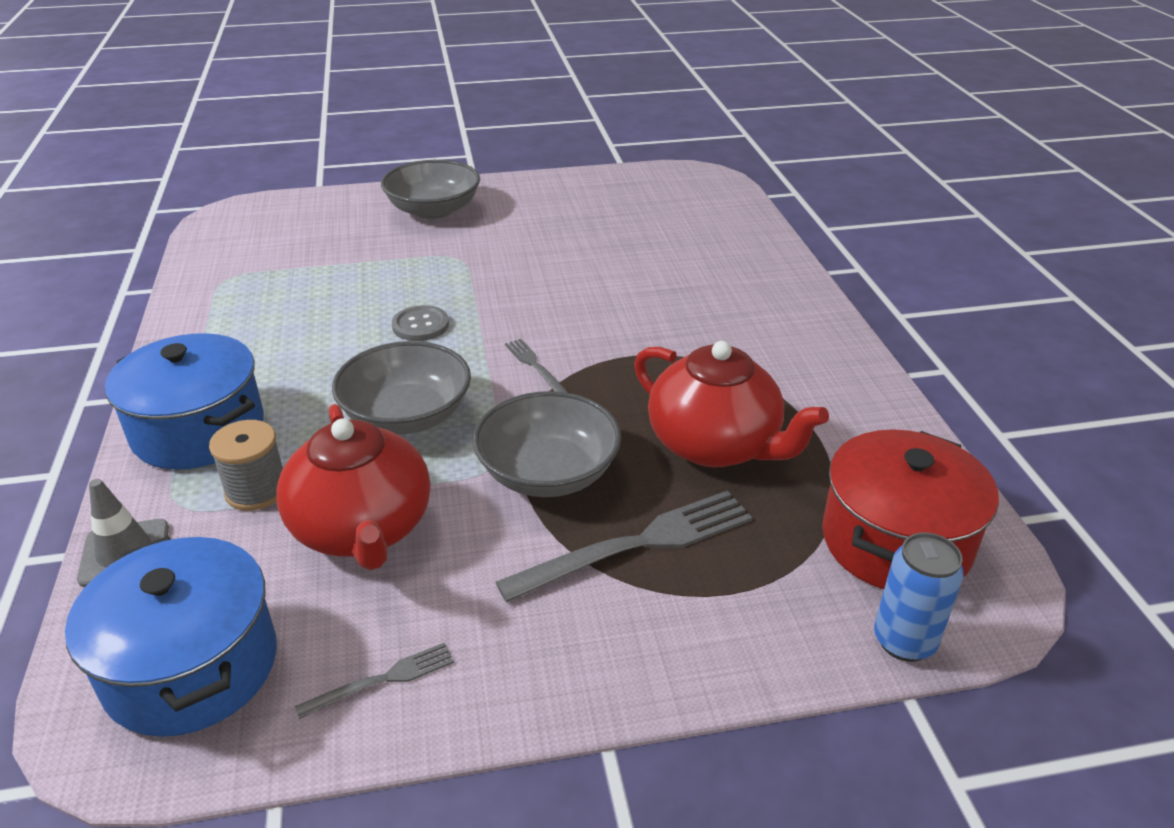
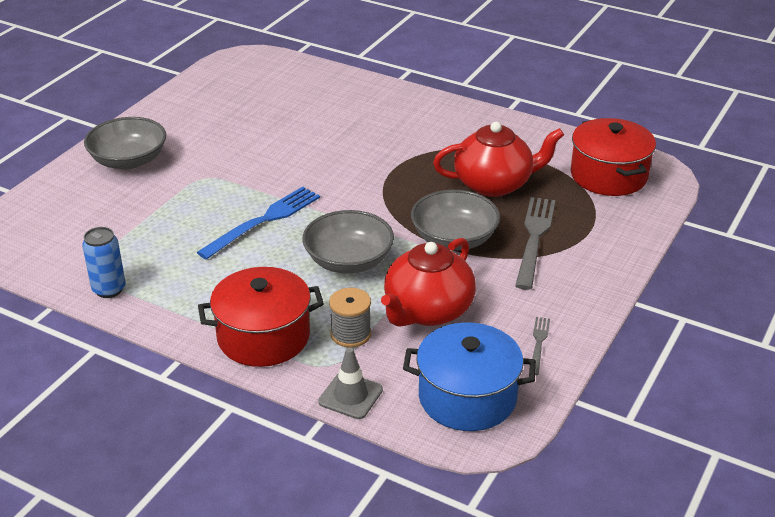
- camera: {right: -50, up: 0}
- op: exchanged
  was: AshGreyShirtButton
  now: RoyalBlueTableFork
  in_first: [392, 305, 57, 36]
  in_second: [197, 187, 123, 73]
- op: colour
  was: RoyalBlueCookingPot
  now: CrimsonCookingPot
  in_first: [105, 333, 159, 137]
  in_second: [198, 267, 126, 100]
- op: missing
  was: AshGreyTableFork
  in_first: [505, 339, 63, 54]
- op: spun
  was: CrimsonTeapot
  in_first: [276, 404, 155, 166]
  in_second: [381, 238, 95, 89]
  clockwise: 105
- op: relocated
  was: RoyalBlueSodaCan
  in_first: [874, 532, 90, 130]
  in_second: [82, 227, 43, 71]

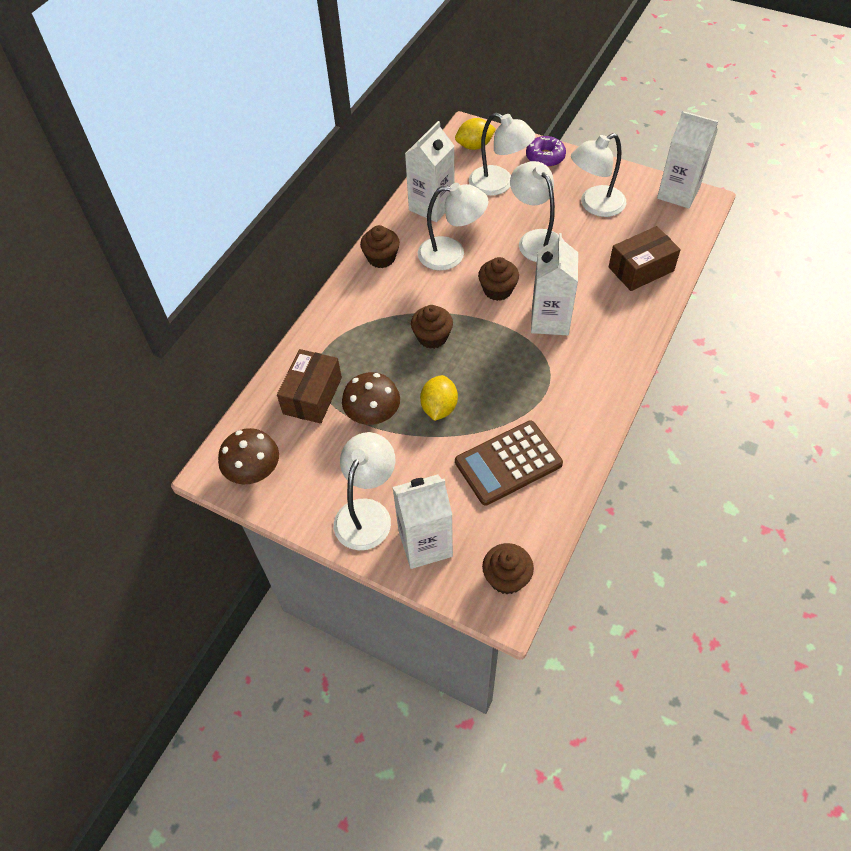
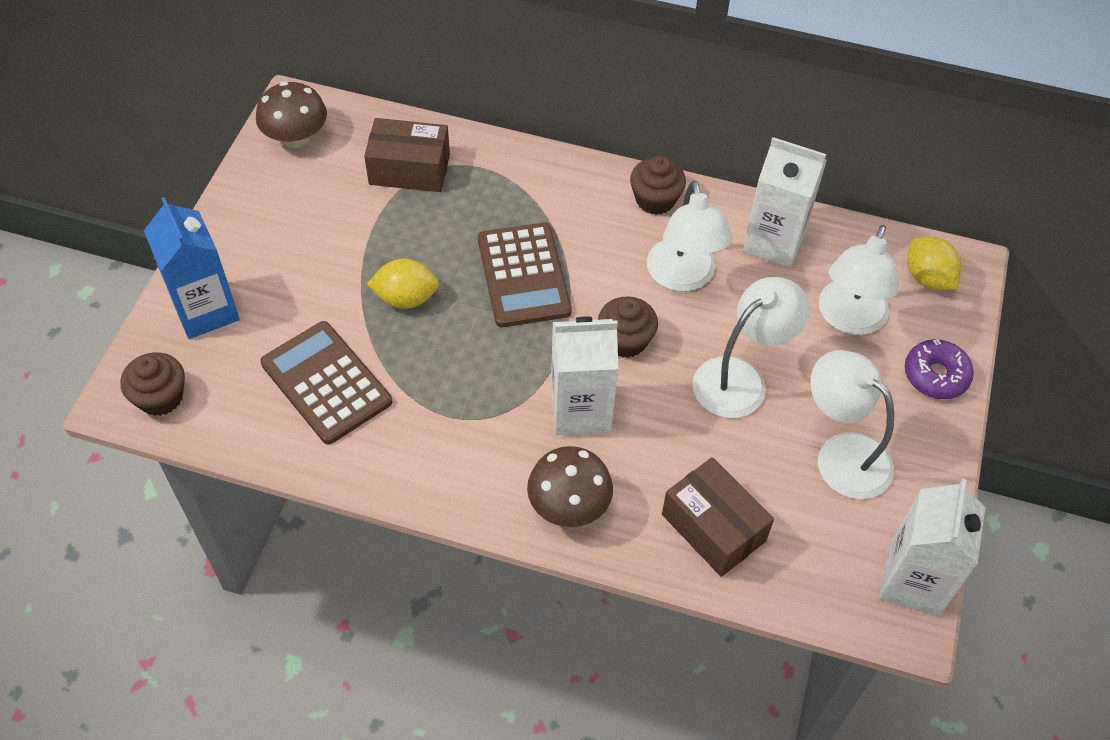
- camera: {right: 75, up: 0}
- op: exchanged
  was: DarkBrownCupcake
  now: DarkBrownPocketCalculator
  in_first: [411, 305, 42, 44]
  in_second: [478, 222, 94, 105]
- op: relocated
  was: DarkBrownToadstool
  in_first: [342, 372, 58, 53]
  in_second: [527, 446, 86, 81]
- op: missing
  was: WhiteLamp
  in_first: [334, 432, 61, 118]
- op: colour
  was: WhiteJuiceCarton
  now: RoyalBlueJuiceCarton
  in_first: [392, 475, 61, 94]
  in_second: [144, 197, 96, 142]

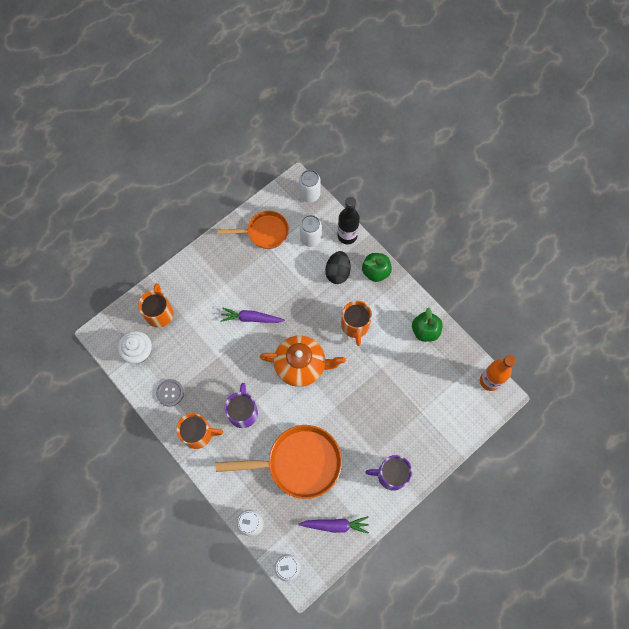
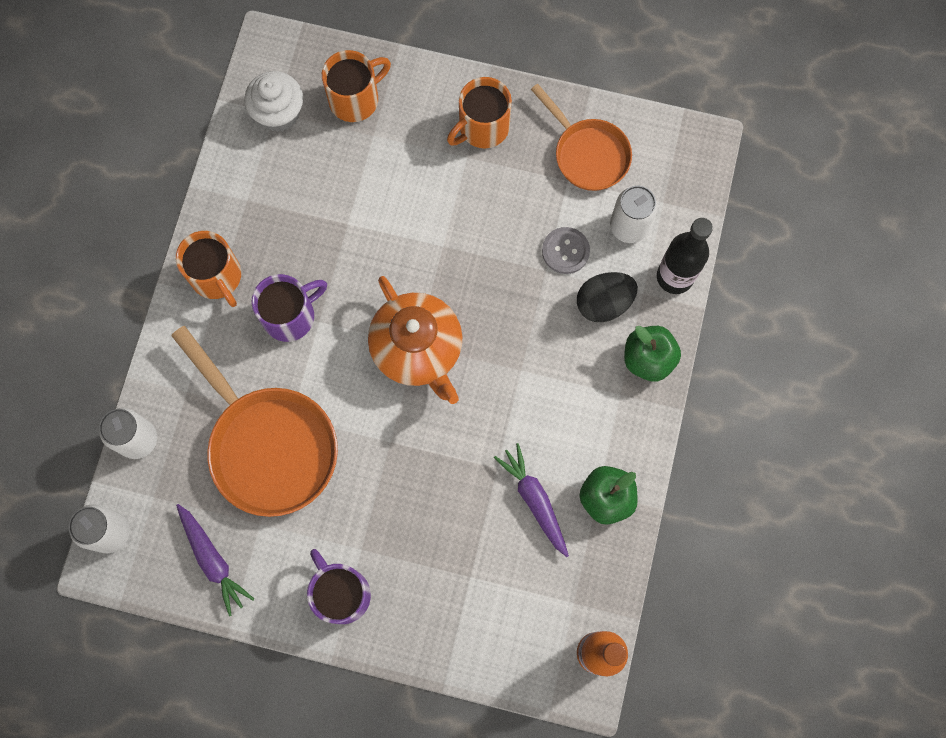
- camera: {right: 55, up: 5}
- op: missing
  was: WhiteSodaCan
  in_first: [299, 170, 22, 33]
- op: relocated
  was: BrightOrangeCoffeeMug
  in_first: [341, 301, 31, 45]
  in_second: [447, 77, 65, 71]
- op: relocated
  was: PurpleRootVegetable
  in_first: [220, 307, 65, 16]
  in_second: [494, 443, 75, 114]
- op: relocated
  was: AshGreyShirtButton
  in_first: [156, 379, 28, 28]
  in_second: [542, 227, 48, 47]

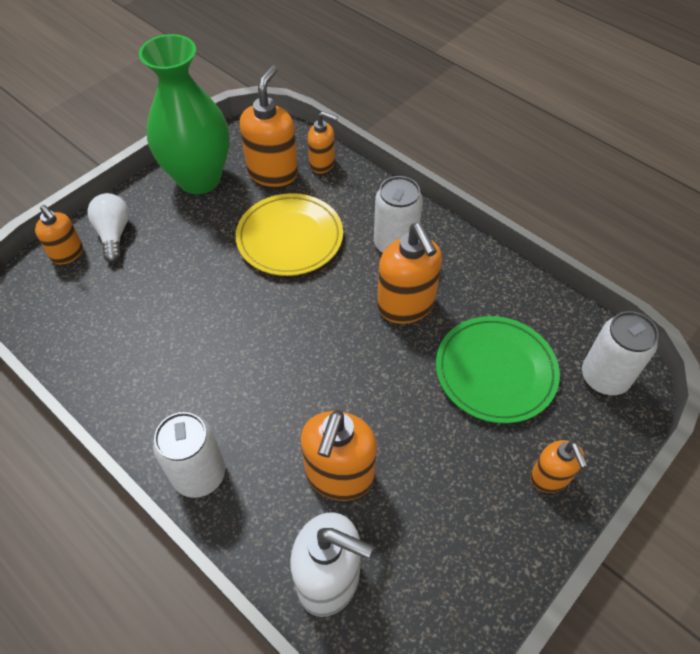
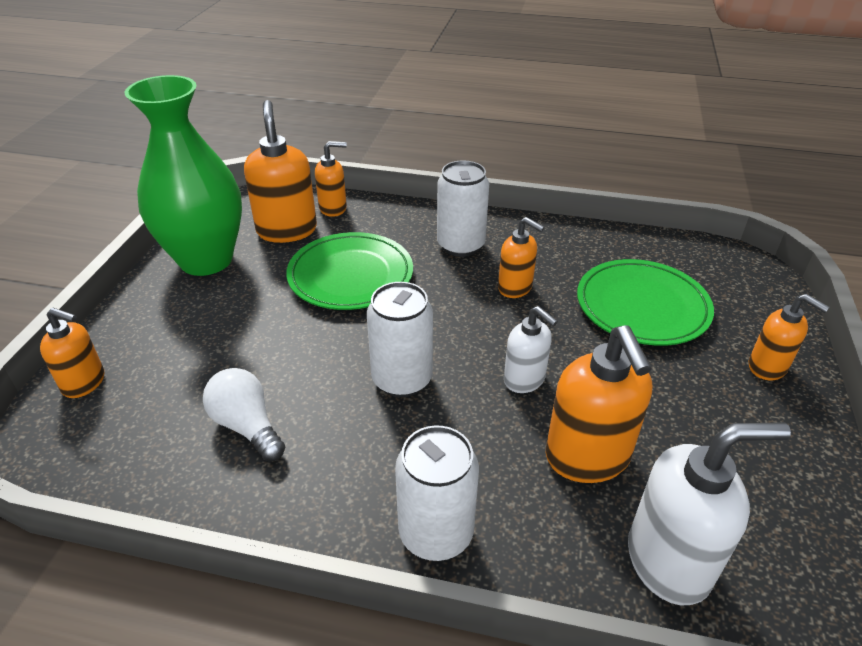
- camera: {right: -30, up: -15}
- op: relocated
  was: WhiteBulb
  in_first: [88, 193, 41, 70]
  in_second: [203, 368, 82, 93]
- op: colour
  was: BrightYellowDinnerPlate
  now: GreenDinnerPlate
  in_first: [236, 193, 107, 83]
  in_second: [286, 232, 127, 78]
- op: size
  was: BrightOrangeSoapDispenser
  in_first: [377, 223, 65, 101]
  in_second: [498, 217, 47, 81]
  ratio: 0.6
- op: relocated
  was: WhiteSodaCan
  in_first: [582, 311, 77, 84]
  in_second: [367, 282, 66, 115]
- op: appeared
  now: WhiteSoapDispenser
  in_second: [504, 306, 54, 87]

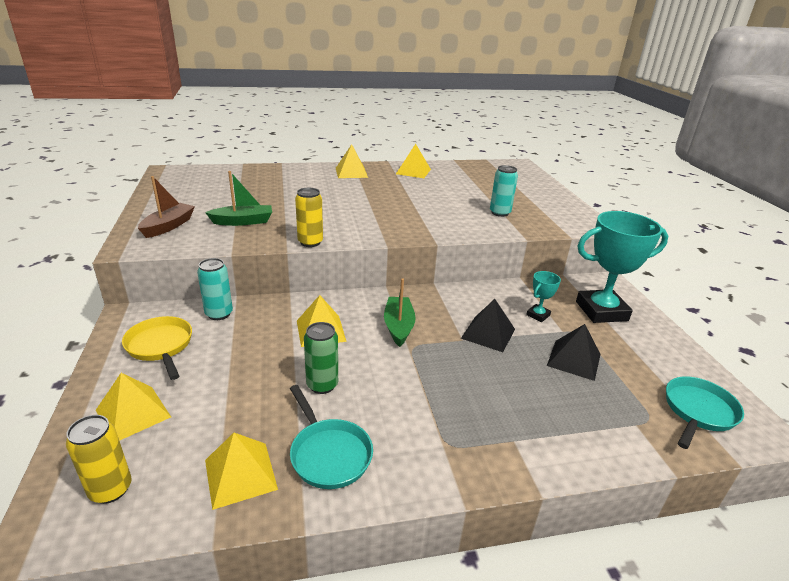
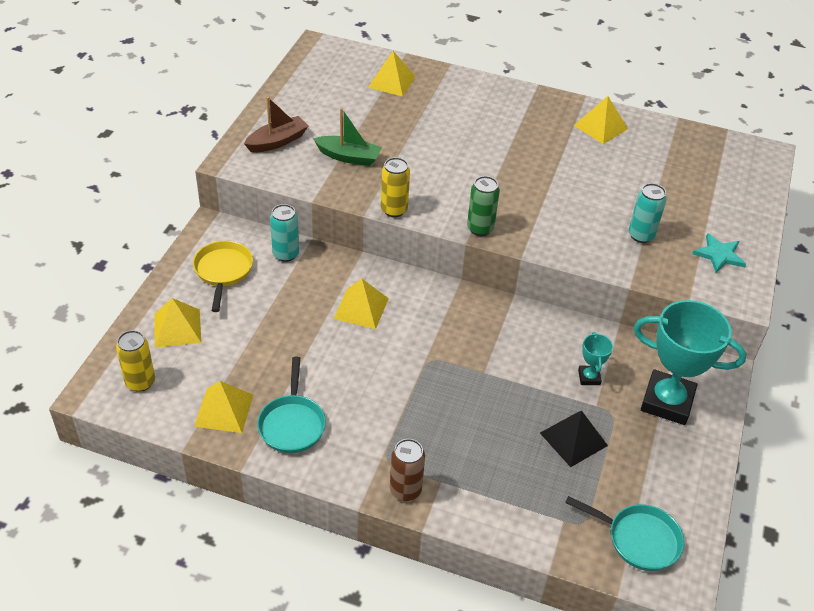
- camera: {right: 30, up: 15}
- op: relocated
  was: BrightYellowPyramidShape
  in_first: [336, 144, 32, 34]
  in_second: [368, 51, 48, 46]
- op: spun
  was: AquaAwardCup
  in_first: [526, 271, 35, 51]
  in_second: [578, 332, 35, 53]
  clockwise: -75
- op: missing
  was: GreenToyBoat
  in_first: [384, 278, 32, 69]
- op: missing
  was: JetBlackPyramidShape
  in_first: [461, 299, 54, 53]
- op: relocated
  was: GreenSodaCan
  in_first: [304, 322, 34, 72]
  in_second: [467, 176, 33, 60]
- op: spun
  was: AquaSkillet
  in_first: [666, 376, 78, 73]
  in_second: [565, 496, 119, 75]
  clockwise: 45
- op: appeared
  now: AquaFivePointedStar
  in_second: [692, 233, 54, 40]
- op: appeared
  now: DarkBrownSodaCan
  in_second: [390, 439, 35, 62]

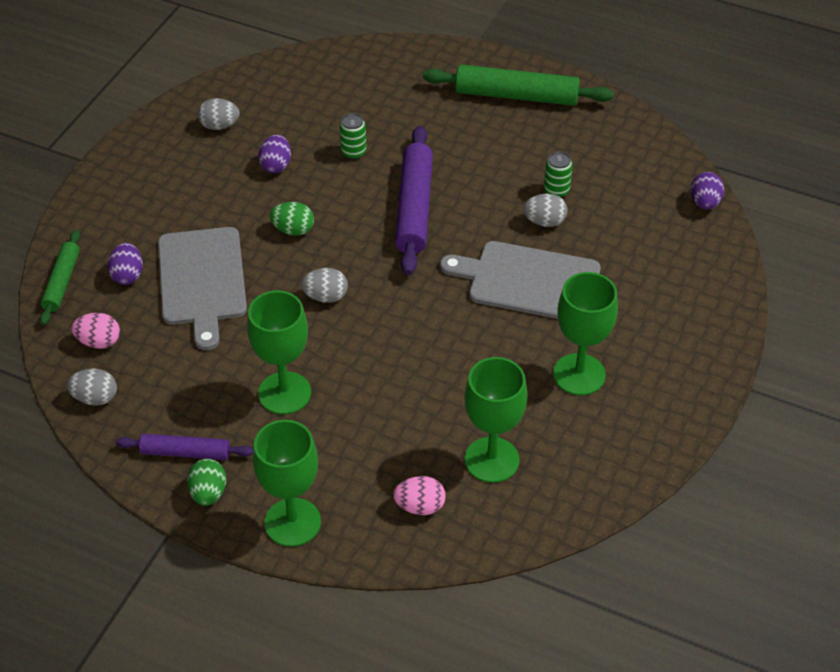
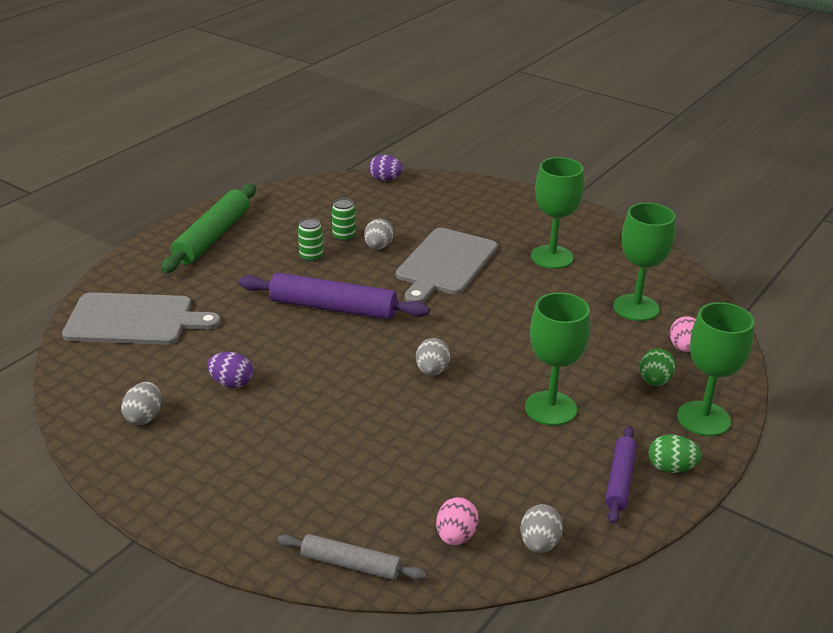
- camera: {right: -80, up: -15}
- op: relocated
  was: GreenSodaCan
  in_first: [340, 113, 27, 46]
  in_second: [298, 218, 25, 44]
- op: relocated
  was: GreenToyEgg
  in_first: [270, 202, 44, 34]
  in_second: [640, 348, 36, 38]
- op: relocated
  was: AshGreyChoppingBoard
  in_first: [158, 227, 89, 123]
  in_second: [62, 292, 159, 53]
- op: colour
  was: GreenPastryRoller
  now: AshGreyPastryRoller
  in_first: [40, 230, 40, 95]
  in_second: [277, 534, 150, 46]
- op: missing
  was: PurpleToyEgg
  in_first: [108, 243, 35, 42]

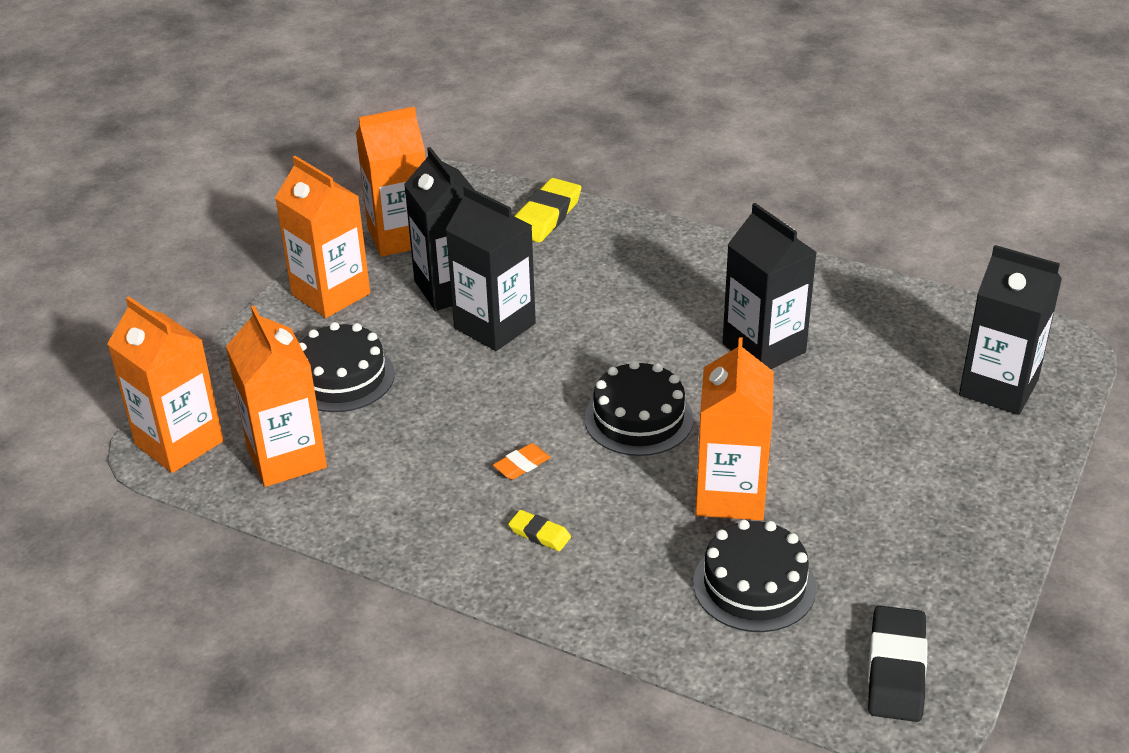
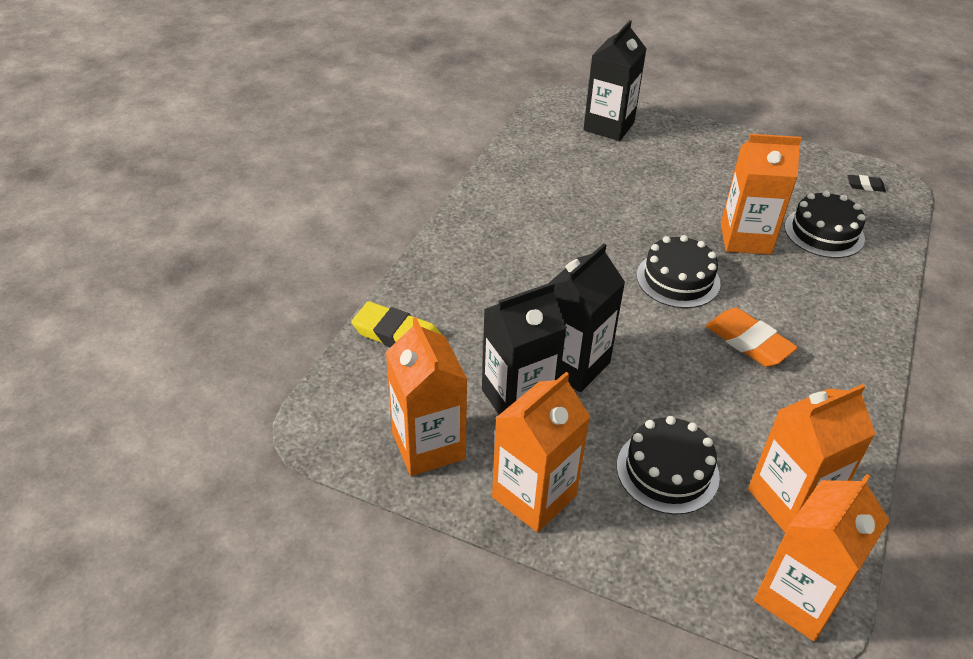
- camera: {right: -95, up: 5}
- op: missing
  was: JetBlackJuiceCarton
  in_first: [723, 203, 94, 166]
- op: size
  was: BrightOrangePencilEraser
  in_first: [493, 443, 58, 37]
  in_second: [706, 307, 92, 60]
  ratio: 1.9
- op: missing
  was: BrightYellowPencilEraser
  in_first: [508, 510, 63, 41]
- op: size
  was: JetBlackPencilEraser
  in_first: [868, 606, 60, 116]
  in_second: [847, 175, 39, 17]
  ratio: 0.53

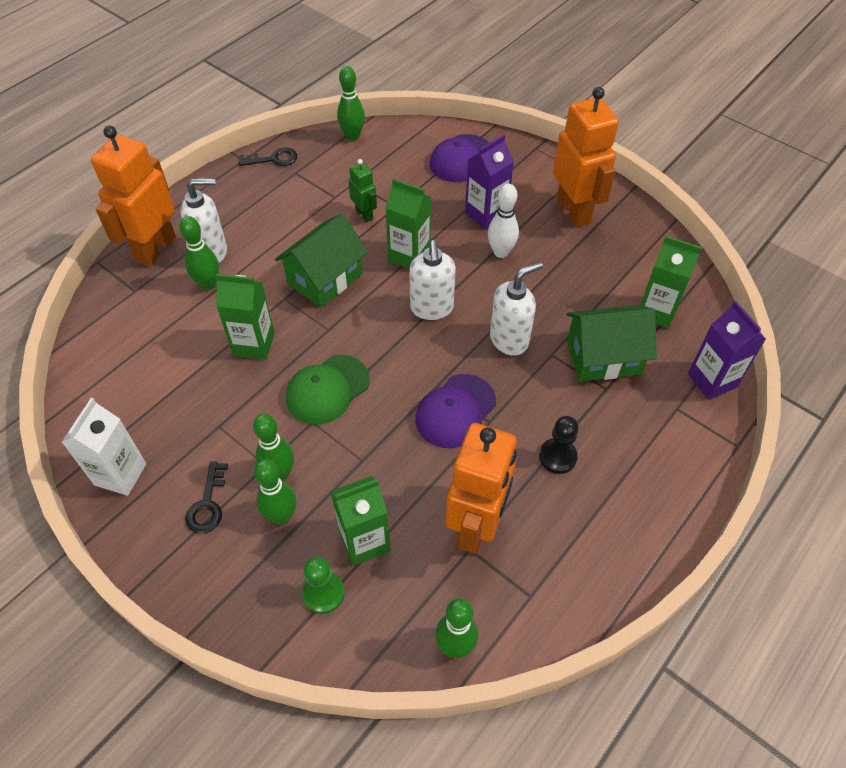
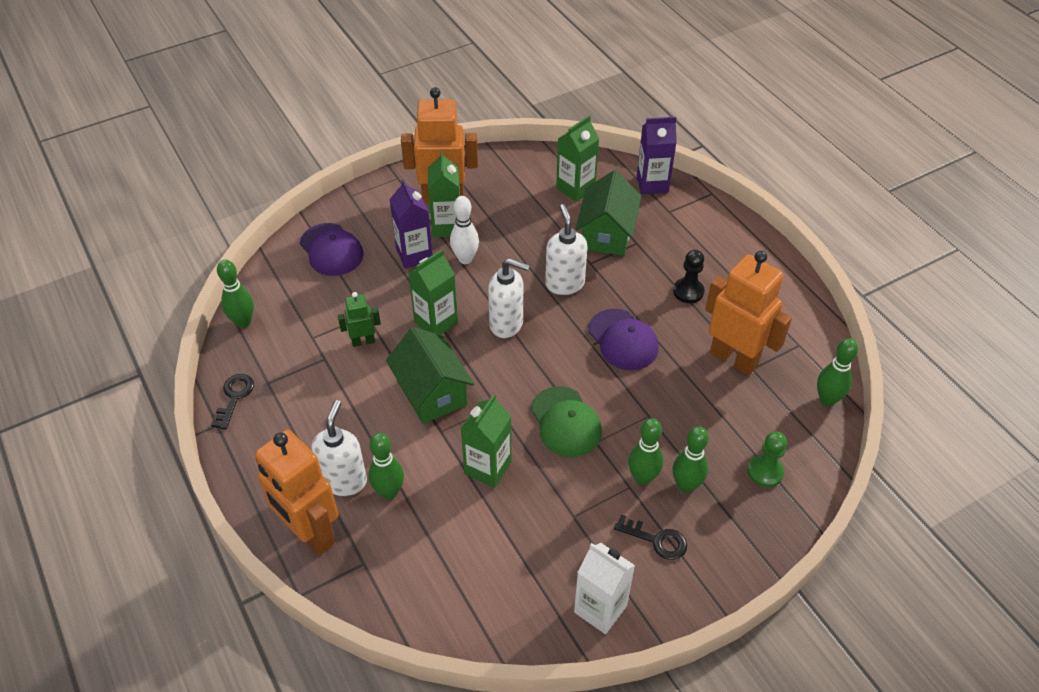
- camera: {right: -70, up: -5}
- op: relocated
  was: GreenJuiceCarton
  in_first: [330, 476, 60, 90]
  in_second: [428, 151, 32, 86]

